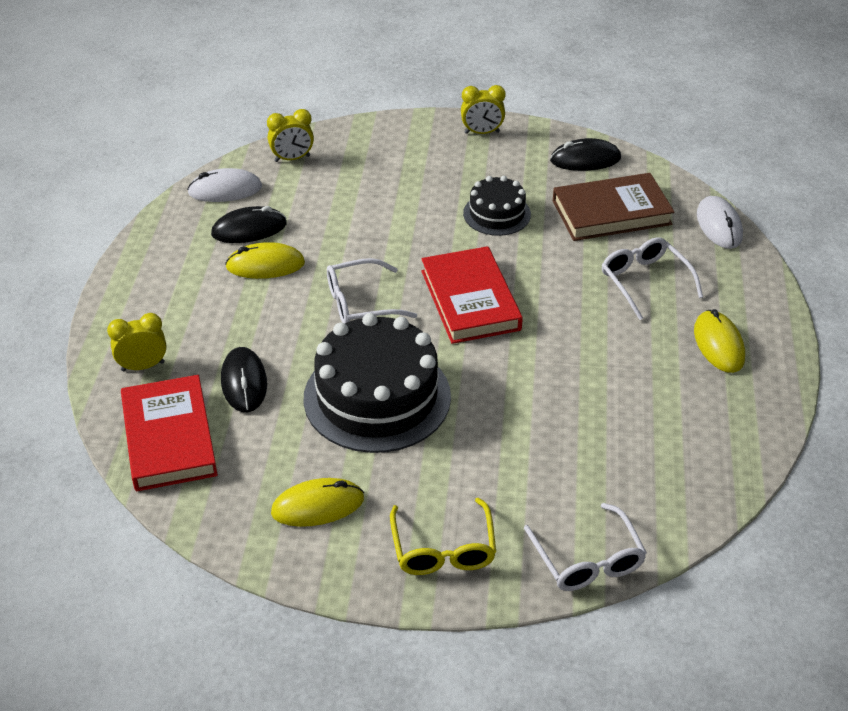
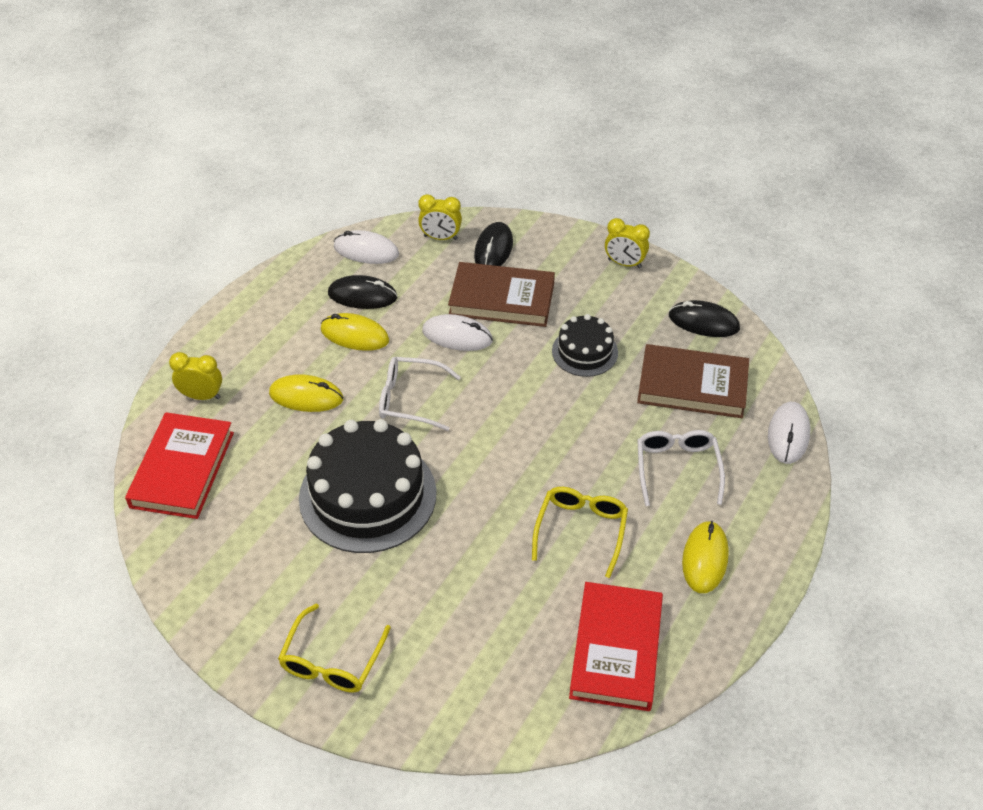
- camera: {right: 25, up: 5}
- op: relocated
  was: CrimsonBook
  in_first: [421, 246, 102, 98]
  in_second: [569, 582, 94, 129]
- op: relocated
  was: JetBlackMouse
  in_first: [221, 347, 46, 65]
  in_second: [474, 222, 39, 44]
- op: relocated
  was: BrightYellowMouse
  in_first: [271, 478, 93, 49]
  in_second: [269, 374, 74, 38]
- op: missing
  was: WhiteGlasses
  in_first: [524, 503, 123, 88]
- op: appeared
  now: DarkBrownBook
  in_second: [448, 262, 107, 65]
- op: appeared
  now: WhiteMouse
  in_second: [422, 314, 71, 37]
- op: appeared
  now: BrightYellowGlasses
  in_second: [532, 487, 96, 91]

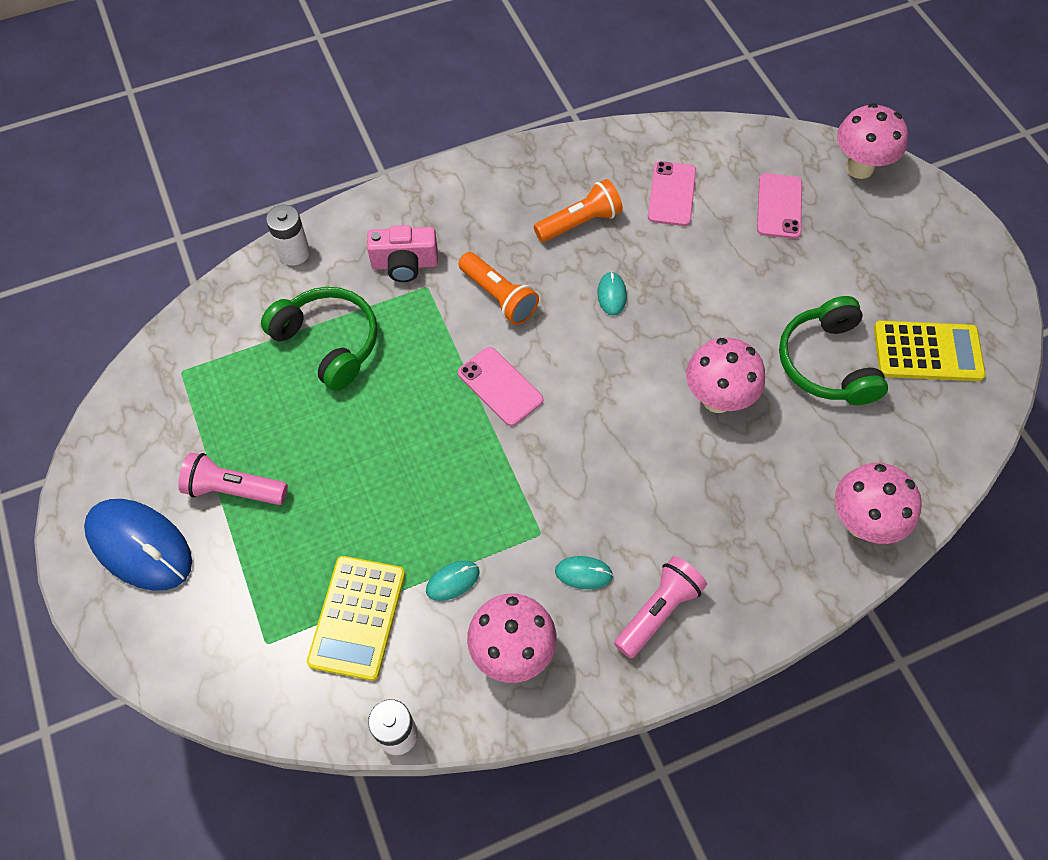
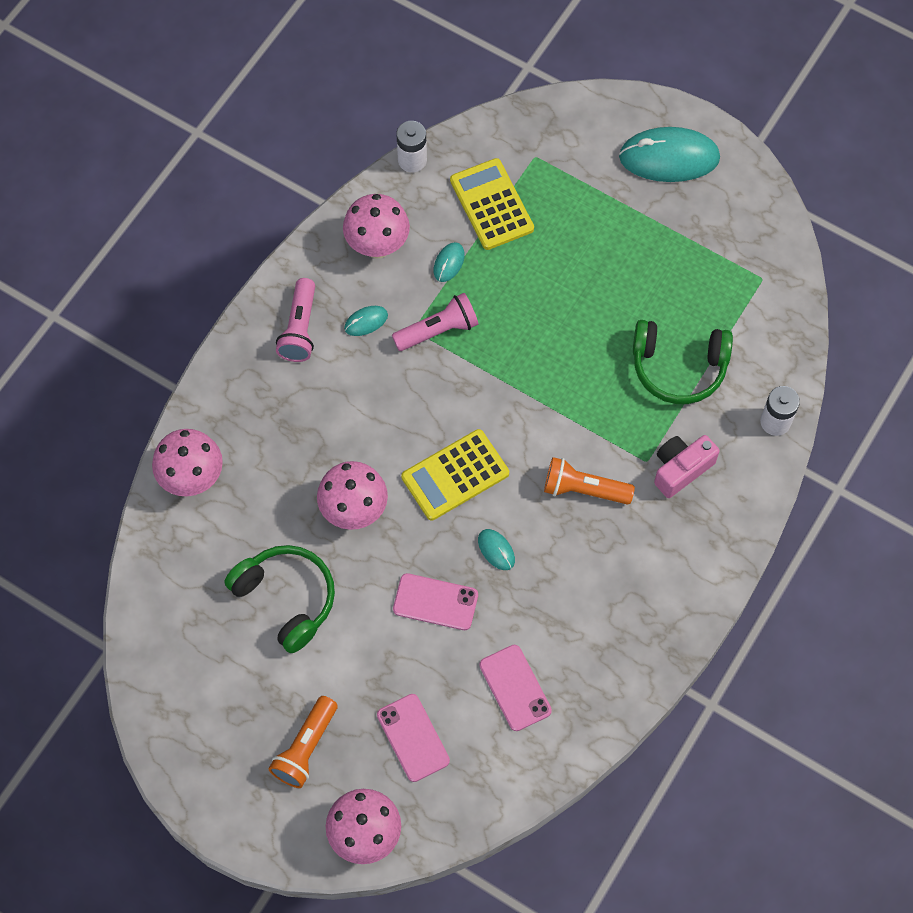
- camera: {right: 145, up: 5}
- op: relocated
  was: BrightOrangeFlashlight
  in_first: [534, 179, 89, 63]
  in_second: [269, 696, 69, 92]
- op: relocated
  was: BrightYellowPocketCalculator
  in_first: [874, 320, 112, 61]
  in_second: [401, 429, 108, 92]
- op: relocated
  was: RosySmartphone
  in_first: [458, 347, 85, 79]
  in_second: [393, 573, 85, 57]
- op: relocated
  was: RosyFlashlight
  in_first: [178, 452, 110, 53]
  in_second: [392, 293, 87, 58]
- op: colour
  was: RoyalBlueMouse
  now: AquaMouse
  in_first: [84, 499, 108, 92]
  in_second: [619, 127, 101, 55]

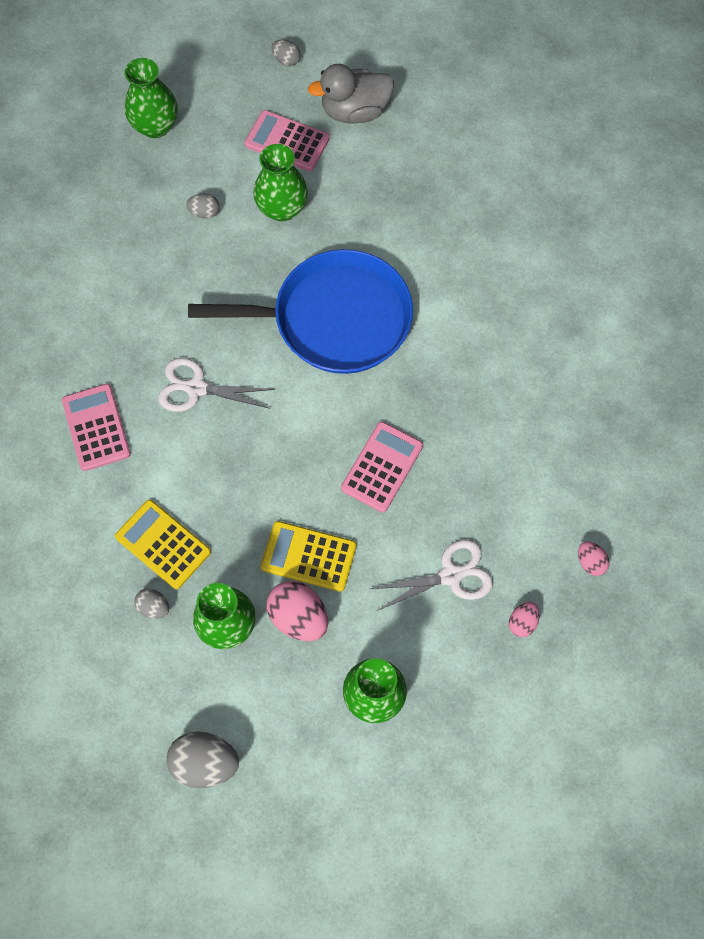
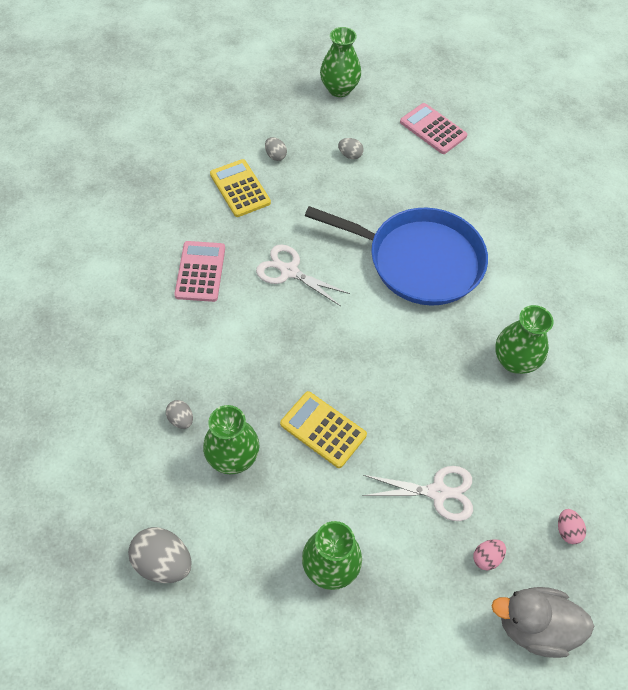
- camera: {right: 20, up: -10}
- op: relocated
  was: AshGreyToyEgg
  in_first: [272, 39, 28, 27]
  in_second: [265, 137, 22, 24]
- op: relocated
  was: AshGreyRubberDuck
  in_first: [308, 64, 86, 60]
  in_second: [491, 587, 103, 71]
- op: relocated
  was: GreenFlowerVase
  in_first: [253, 144, 55, 77]
  in_second: [495, 305, 59, 69]
- op: missing
  was: RosyPocketCalculator
  in_first: [341, 422, 82, 91]
- op: relocated
  was: BrightYellowPocketCalculator
  in_first: [115, 500, 96, 89]
  in_second: [210, 159, 61, 58]
- op: missing
  was: RosyToyEgg
  in_first: [267, 581, 61, 60]

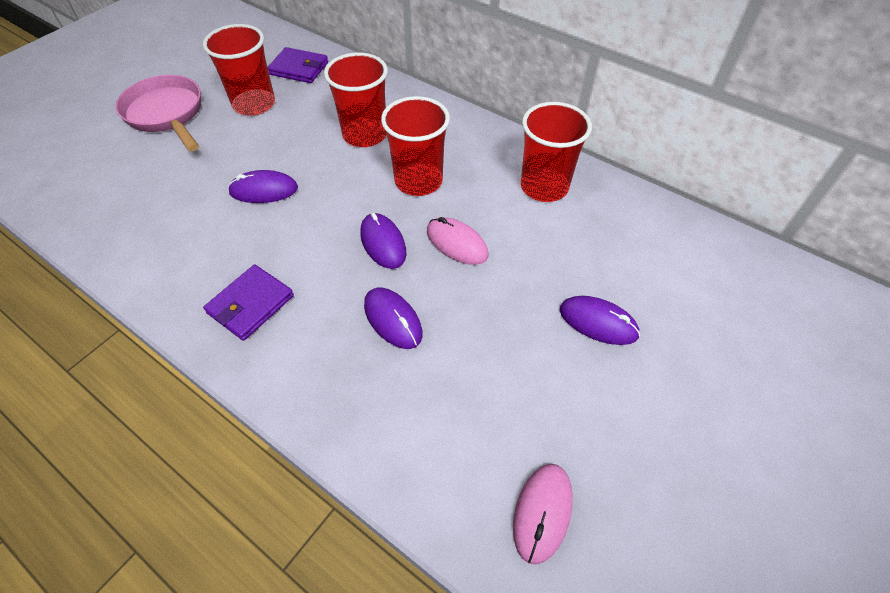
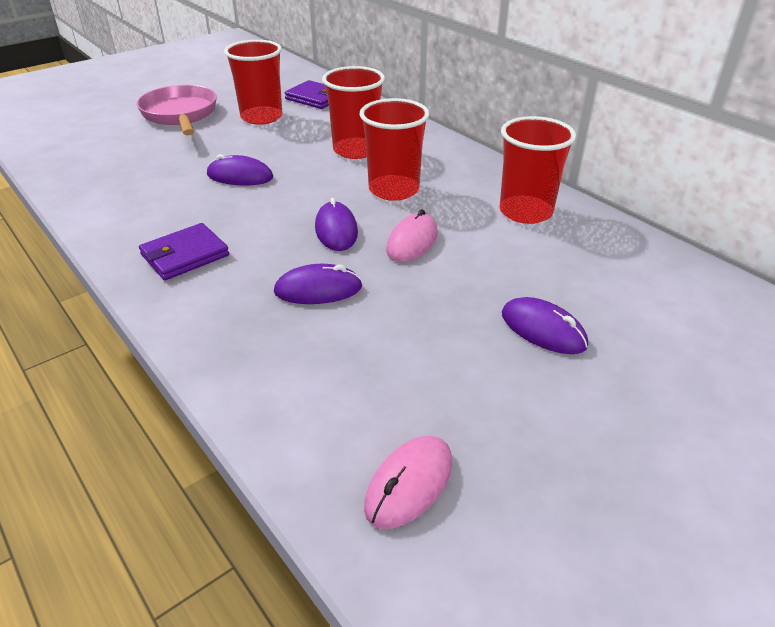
- camera: {right: 15, up: -15}
- op: spun
  was: RosyMouse
  in_first: [427, 217, 61, 48]
  in_second: [386, 209, 51, 53]
  clockwise: 60
- op: spun
  was: PurpleMouse
  in_first: [364, 288, 58, 61]
  in_second: [274, 264, 88, 40]
  clockwise: -75

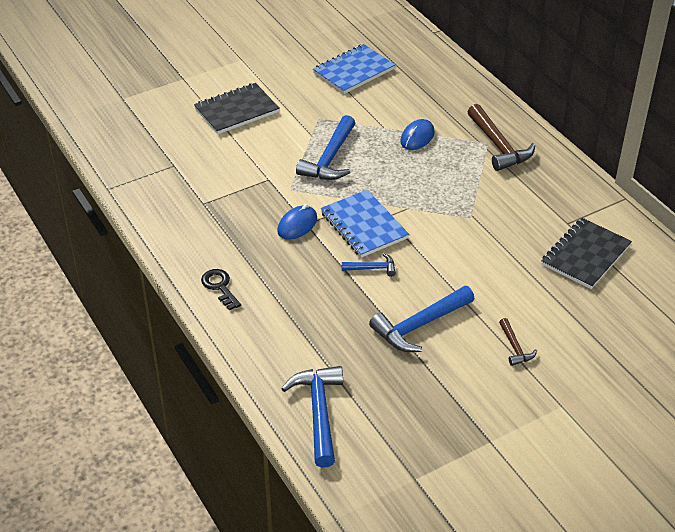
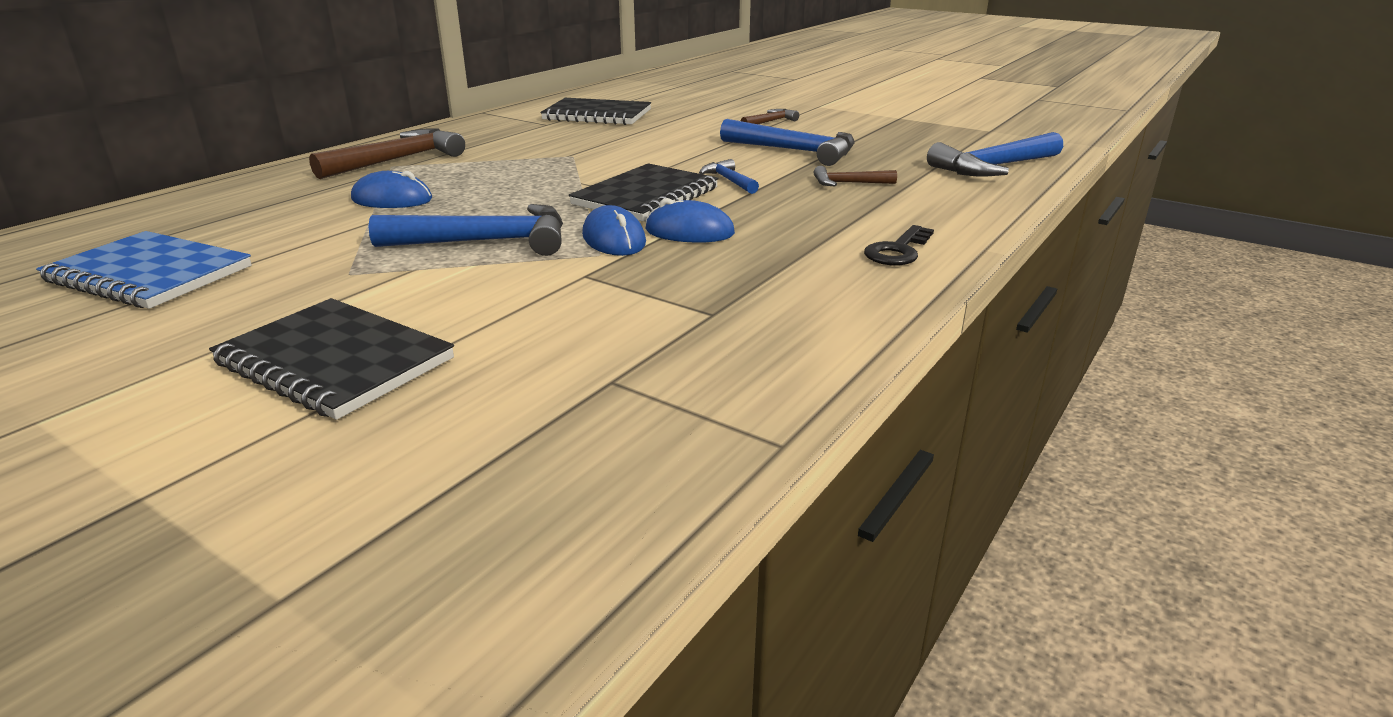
- camera: {right: -115, up: -15}
- op: colour
  was: RoyalBlueNotebook
  now: JetBlackNotebook
  in_first: [321, 190, 88, 68]
  in_second: [569, 163, 150, 58]
- op: appeared
  now: DarkBrownCarpenter'sHammer
  in_second: [814, 166, 83, 20]
- op: appeared
  now: RoyalBlueMouse
  in_second: [582, 205, 64, 51]

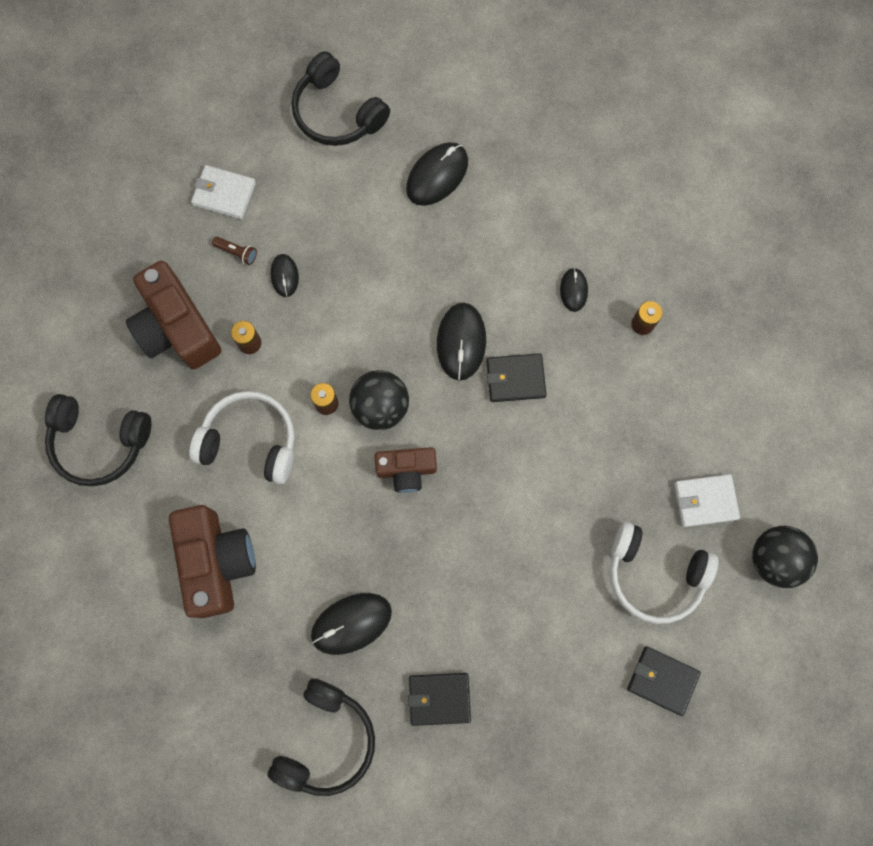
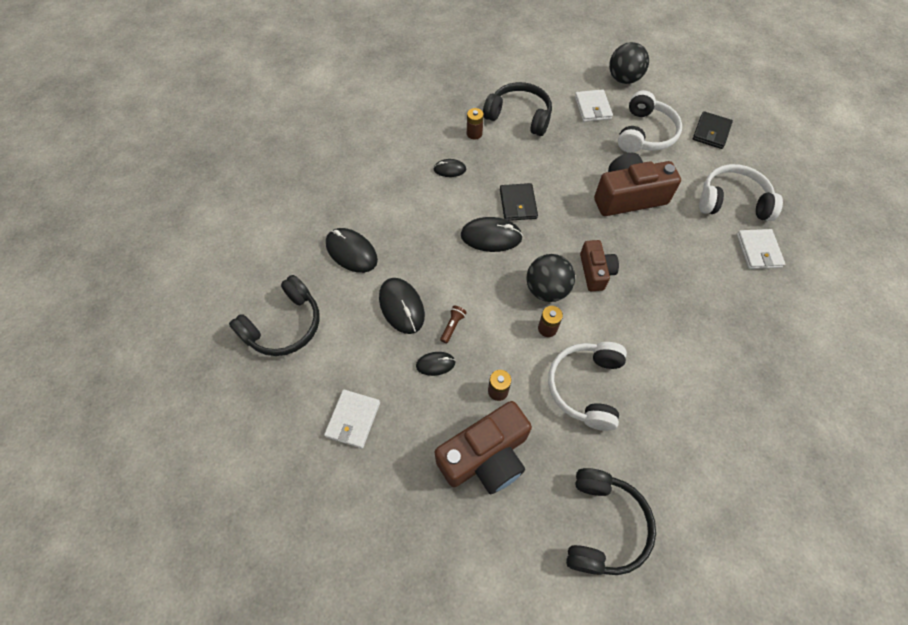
- camera: {right: -90, up: -15}
- op: relocated
  was: DarkBrownFlashlight
  in_first: [212, 237, 45, 28]
  in_second: [440, 306, 27, 37]
- op: relocated
  was: DarkBrownCamera
  in_first: [169, 505, 87, 113]
  in_second: [594, 153, 87, 63]
- op: relocated
  was: JetBlackMouse
  in_first: [311, 593, 81, 62]
  in_second: [379, 278, 46, 56]
- op: colour
  was: JetBlackBillfold
  now: WhiteBillfold
  in_first: [408, 673, 63, 53]
  in_second: [737, 229, 48, 40]
- op: relocated
  was: JetBlackHeadphones
  in_first: [268, 679, 107, 117]
  in_second: [483, 82, 69, 54]
- op: appeared
  now: WhiteHeadphones
  in_second: [699, 164, 84, 57]

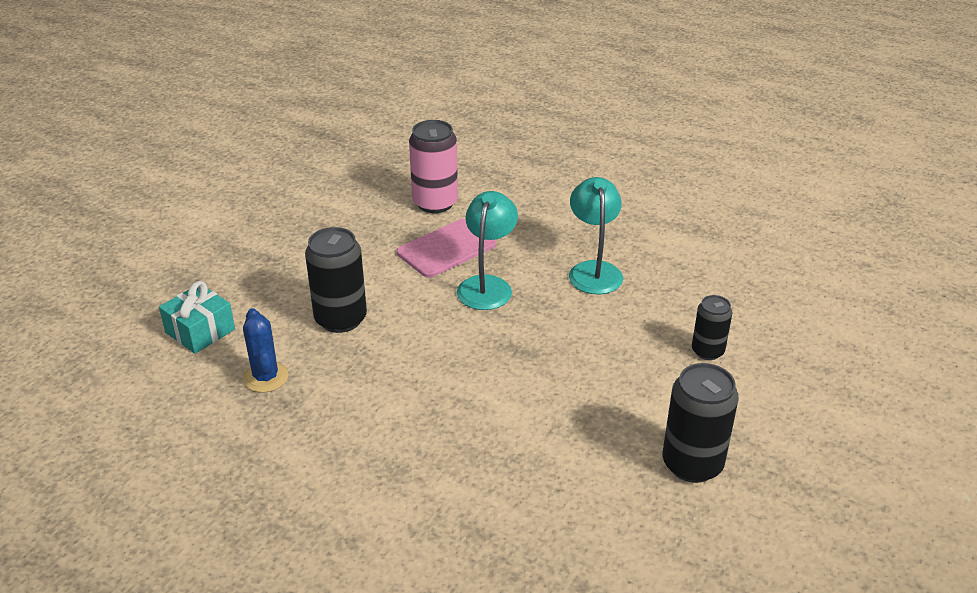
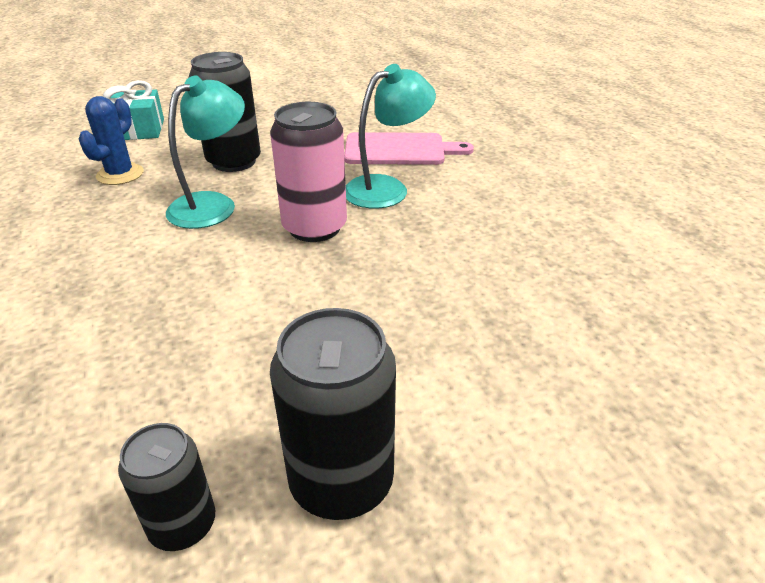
- camera: {right: 40, up: 0}
- op: relocated
  was: RosySodaCan
  in_first: [409, 120, 49, 93]
  in_second: [270, 102, 77, 140]
- op: relocated
  was: AquaLamp
  in_first: [569, 177, 54, 117]
  in_second: [166, 75, 79, 154]
- op: relocated
  was: JetBlackSodaCan
  in_first: [692, 295, 40, 65]
  in_second: [118, 423, 97, 128]

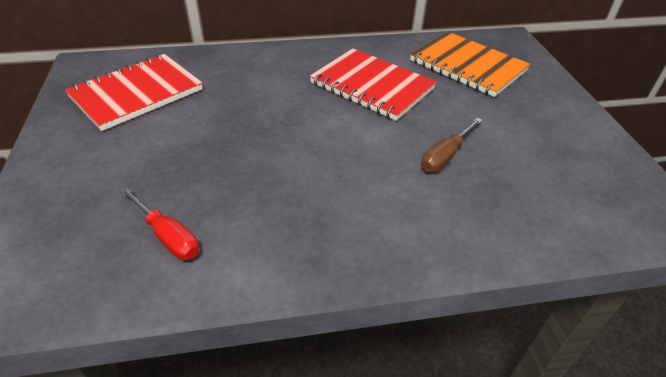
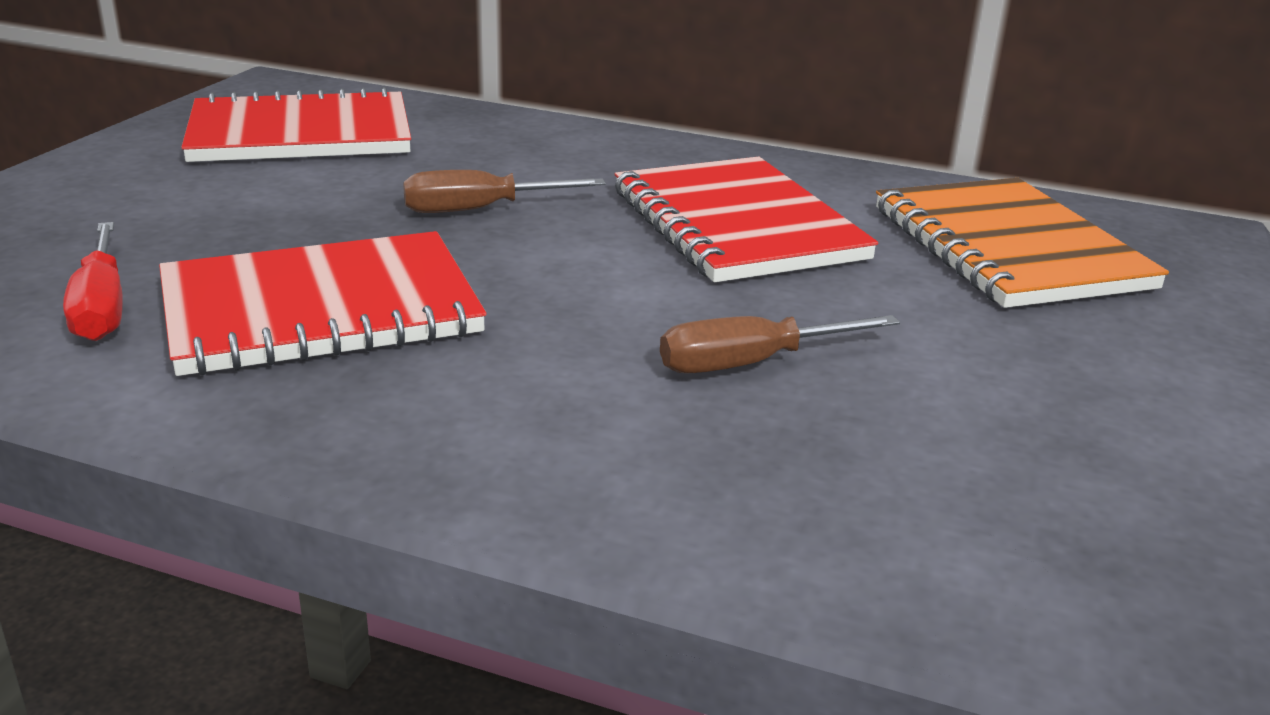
- camera: {right: 30, up: -15}
- op: appeared
  now: DarkBrownScrewdriver
  in_second: [403, 170, 203, 43]
- op: appeared
  now: CrimsonNotebook
  in_second: [159, 231, 328, 145]

